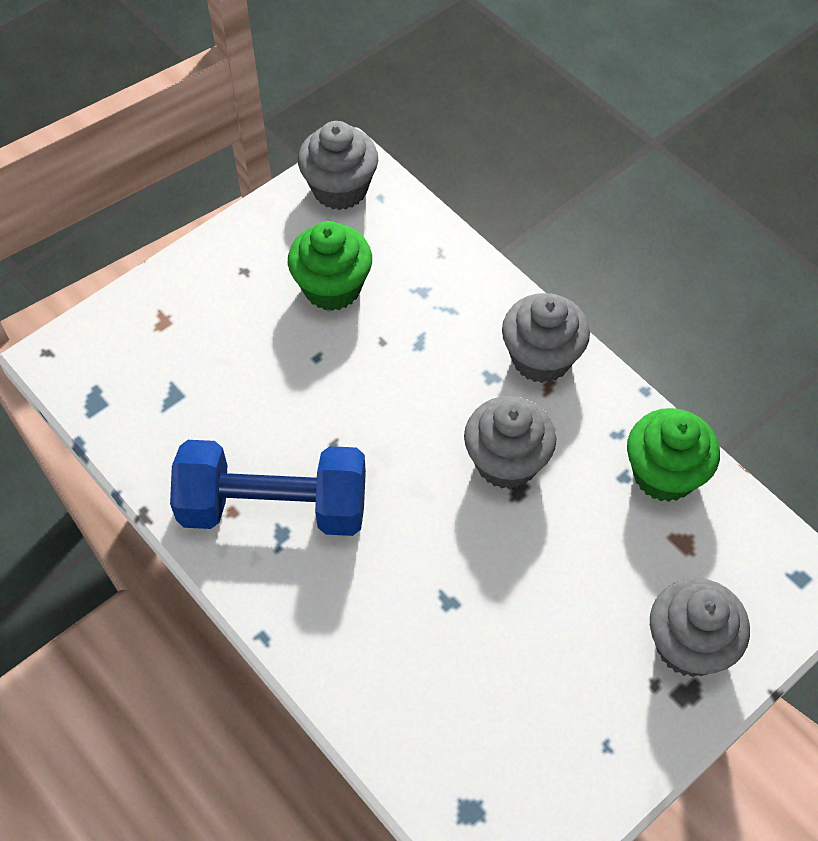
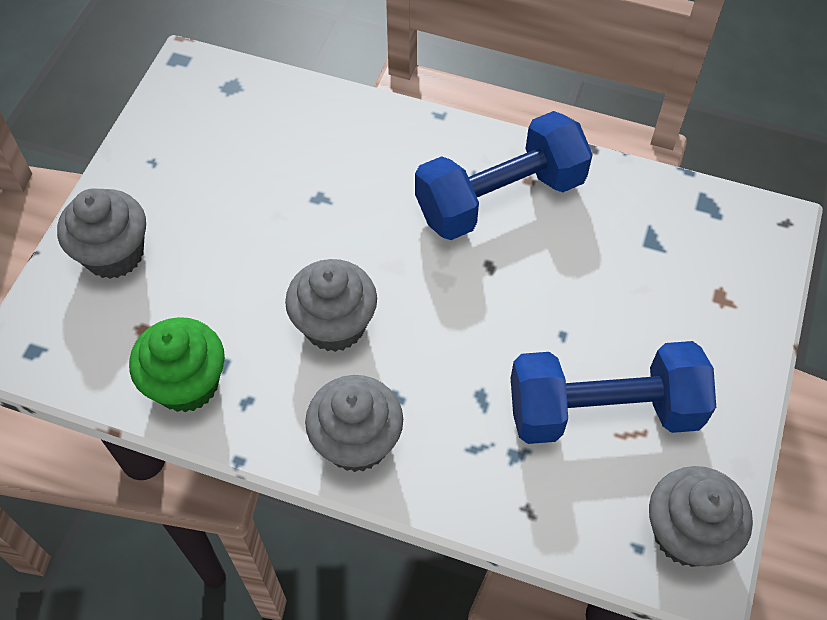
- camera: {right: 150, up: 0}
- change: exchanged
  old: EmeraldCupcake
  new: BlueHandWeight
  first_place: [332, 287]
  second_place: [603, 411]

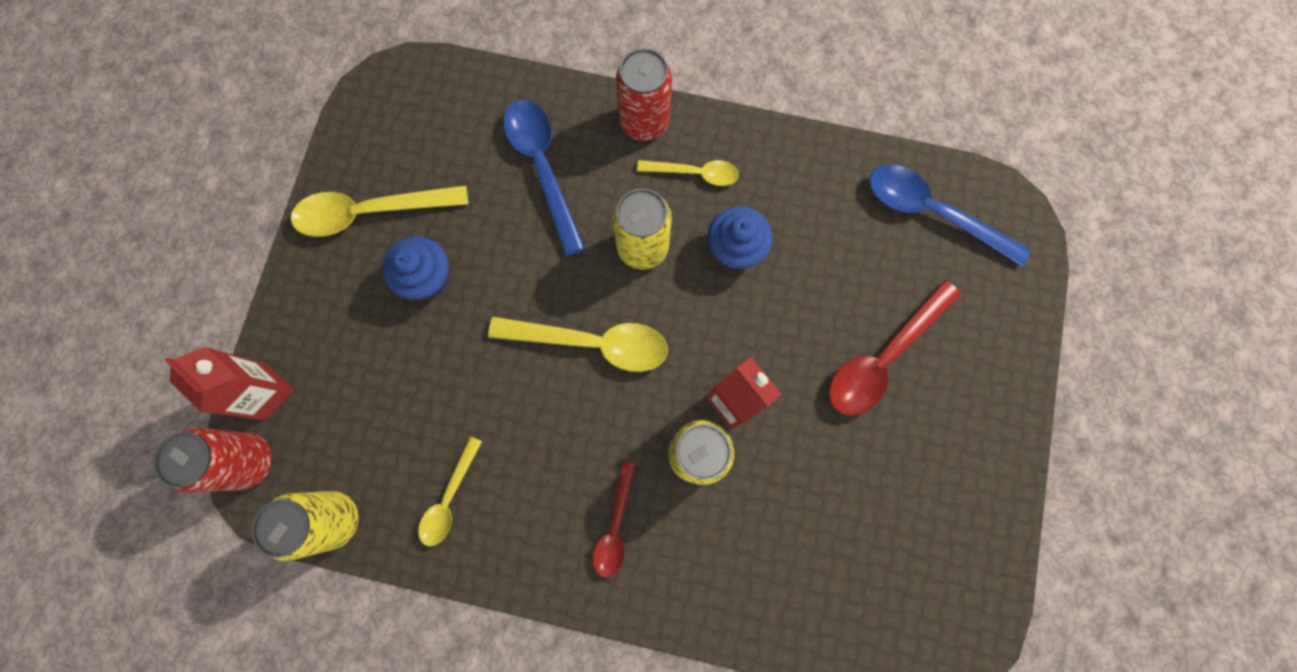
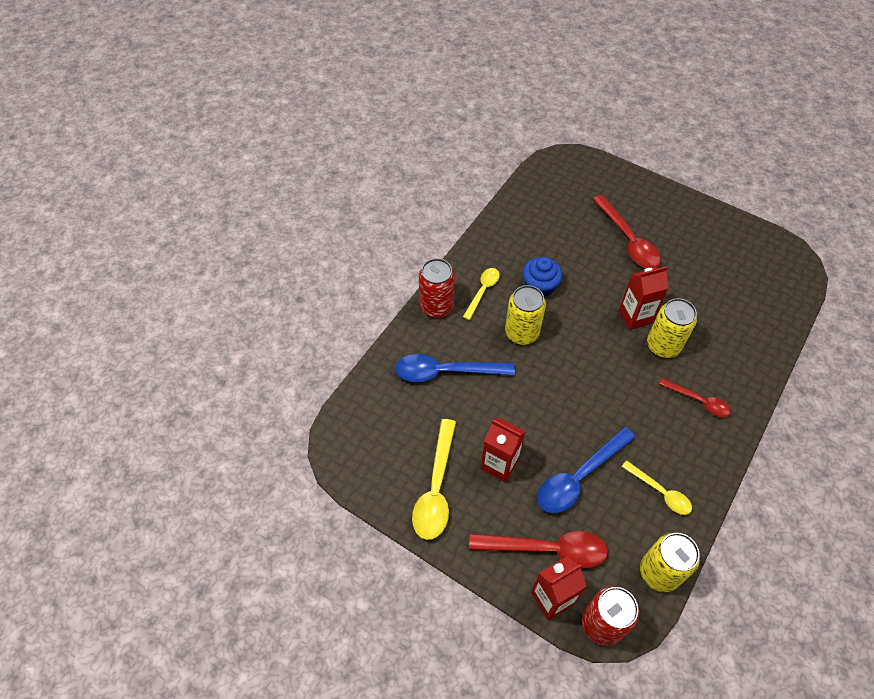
- camera: {right: -70, up: -20}
- change: relocated
  old: BlueSpoon
  first_place: [932, 213]
  second_place: [579, 477]
- change: exchanged
  old: BlueCupcake
  new: CrimsonCarton
  first_place: [427, 278]
  second_place: [499, 464]
- change: missing
  old: BrightYellowSpoon
  first_place: [591, 343]
- change: appeared
  new: CrimsonSpoon
  second_place: [547, 549]

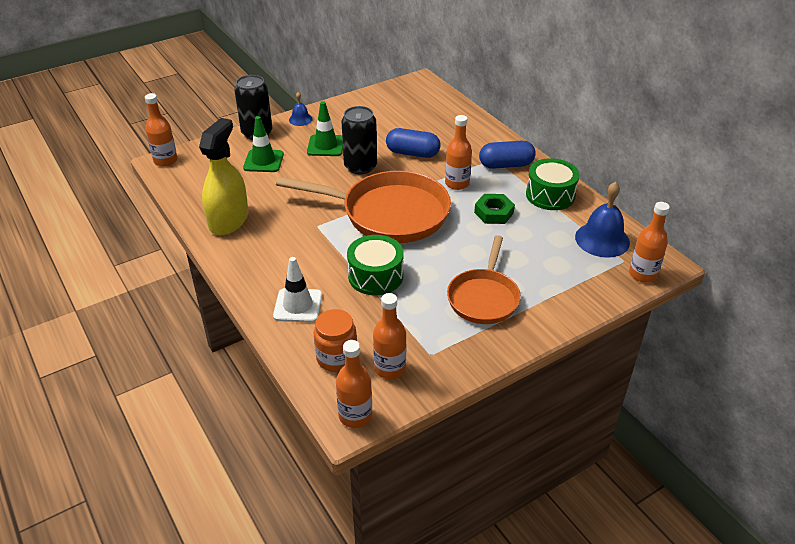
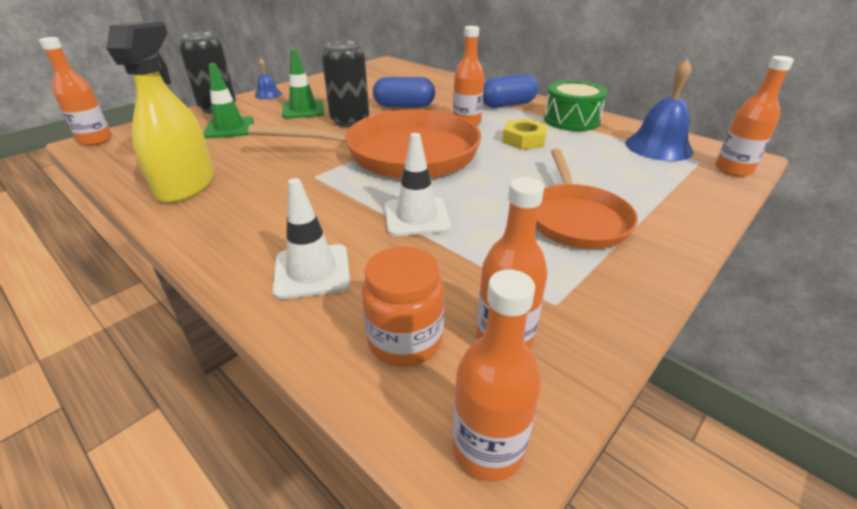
- camera: {right: -15, up: -5}
- change: colour
  old: EmeraldHexagonNut
  new: BrightYellowHexagonNut
  first_place: [494, 213]
  second_place: [524, 140]
- change: exchanged
  old: EmeraldDrum
  new: SnowWhiteRoadCone
  first_place: [375, 276]
  second_place: [416, 217]

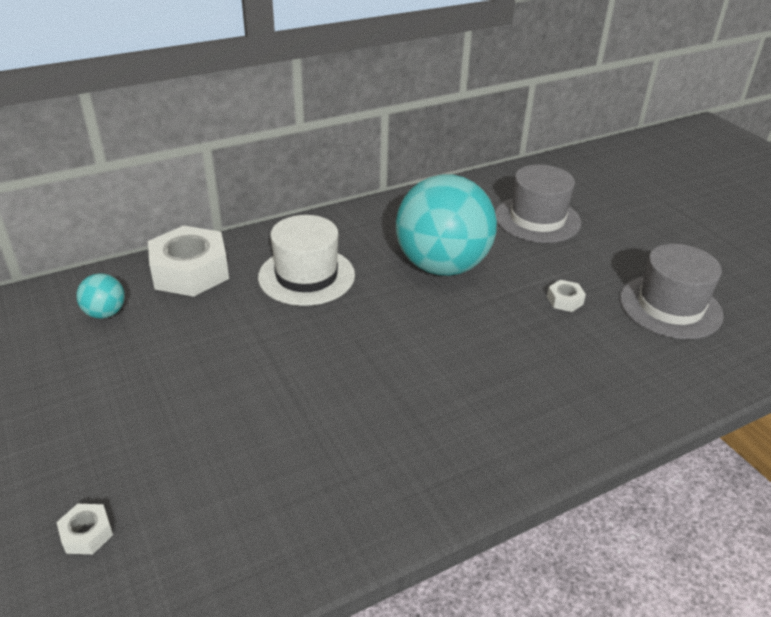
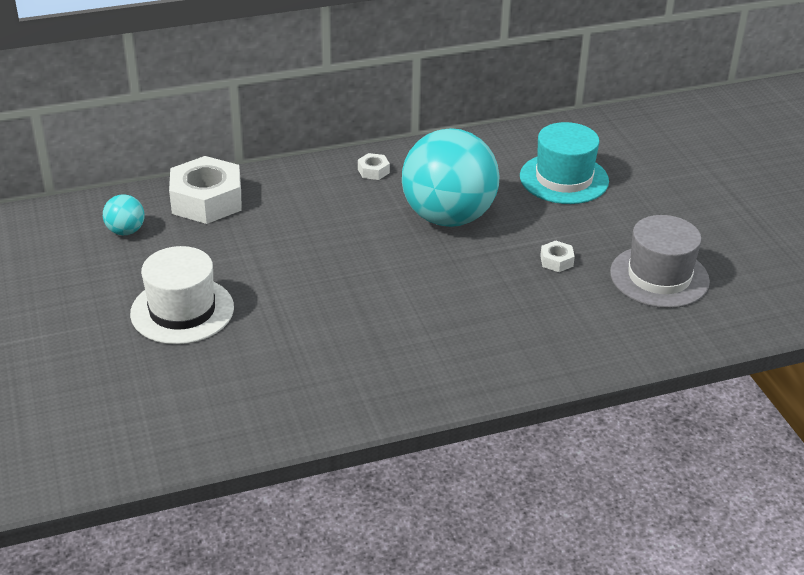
- camera: {right: 10, up: 0}
- change: colour
  old: GrayTopHat
  new: TealTopHat
  first_place: [537, 219]
  second_place: [564, 179]
- change: relocated
  old: SnowWhiteTopHat
  first_place: [306, 276]
  second_place: [182, 310]
- change: relocated
  old: SnowWhiteHexagonNut
  first_place: [87, 534]
  second_place: [373, 171]

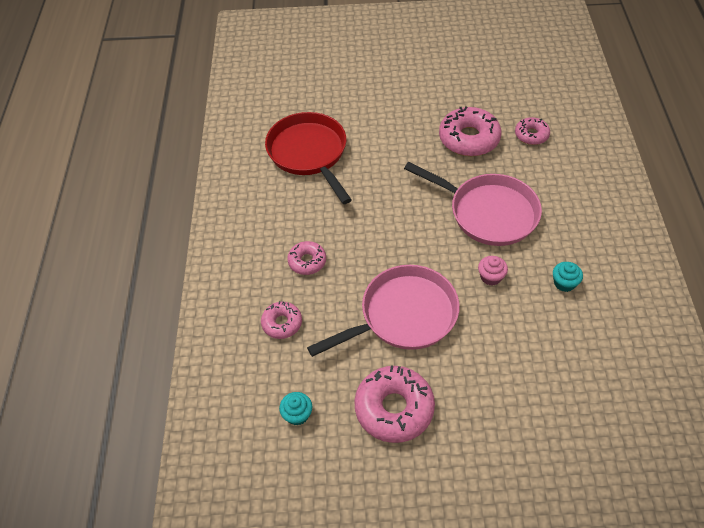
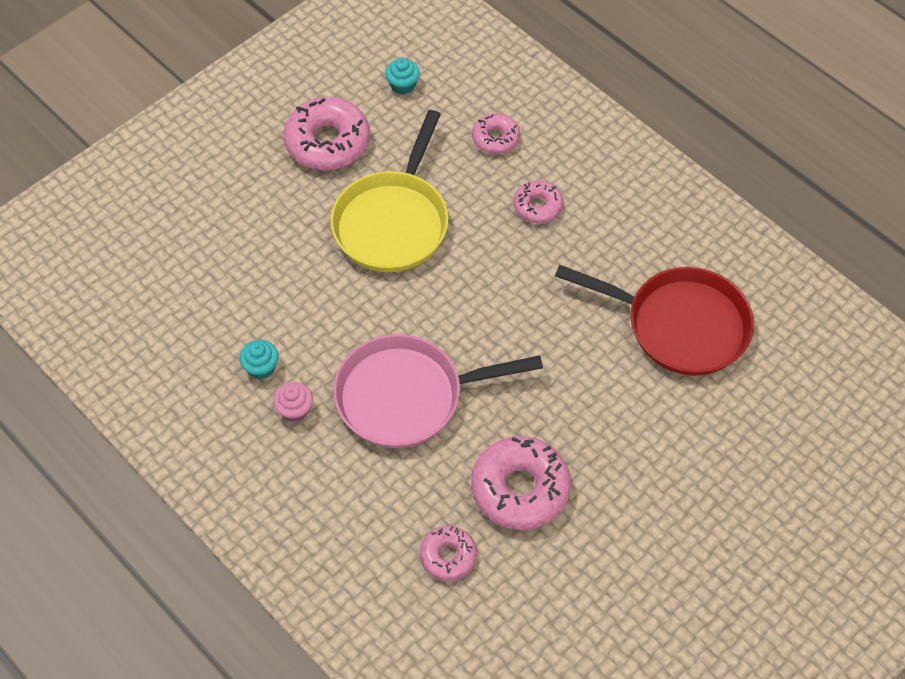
- camera: {right: 135, up: 5}
- change: relocated
  old: RosePinkCupcake
  first_place: [491, 277]
  second_place: [295, 409]
- change: colour
  old: RosePinkPan
  new: BrightYellowPan
  first_place: [403, 315]
  second_place: [393, 221]

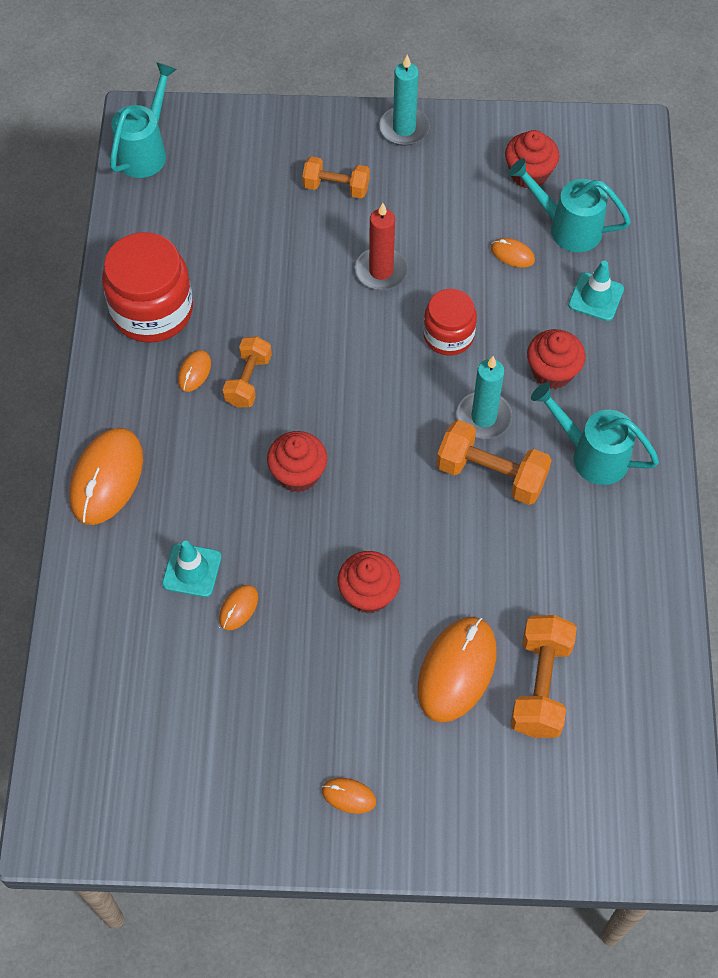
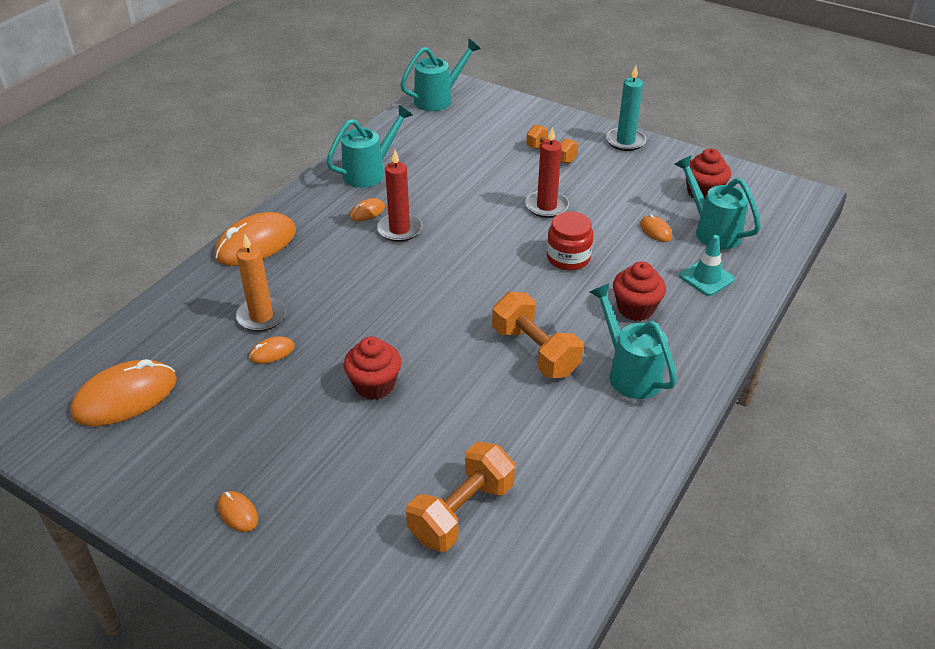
- camera: {right: 30, up: -20}
- change: exchanged
  old: CrimsonPreserveJar
  new: TealWateringCan
  first_place: [152, 310]
  second_place: [369, 172]
- change: exchanged
  old: OrangeColouredHandWeight
  new: CrimsonWaxCandle
  first_place: [248, 380]
  second_place: [399, 229]
- change: missing
  old: TealWaxCandle
  first_place: [483, 417]
- change: missing
  old: CrimsonCupcake
  first_place: [298, 474]
- change: exchanged
  old: TealRoadCone
  new: OrangeColouredWaxCandle
  first_place: [192, 570]
  second_place: [261, 316]
- change: relocated
  old: OrangeColouredPcMouse
  first_place: [457, 670]
  second_place: [125, 397]

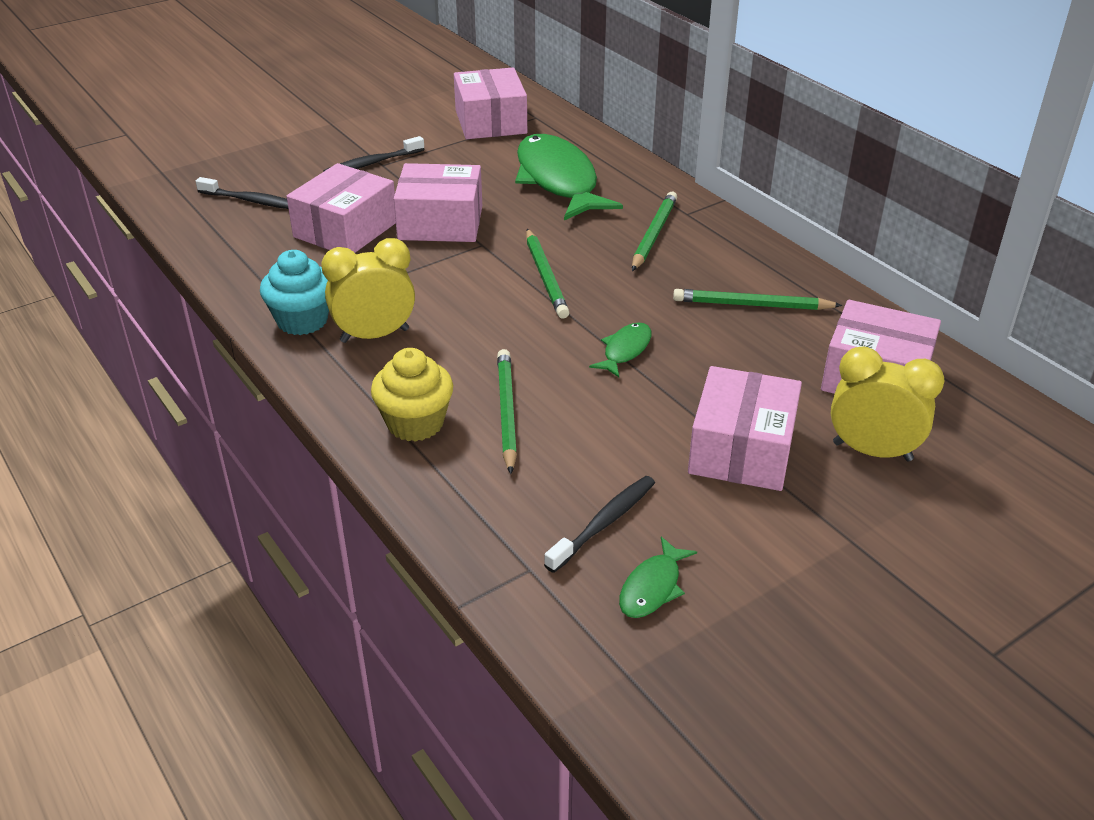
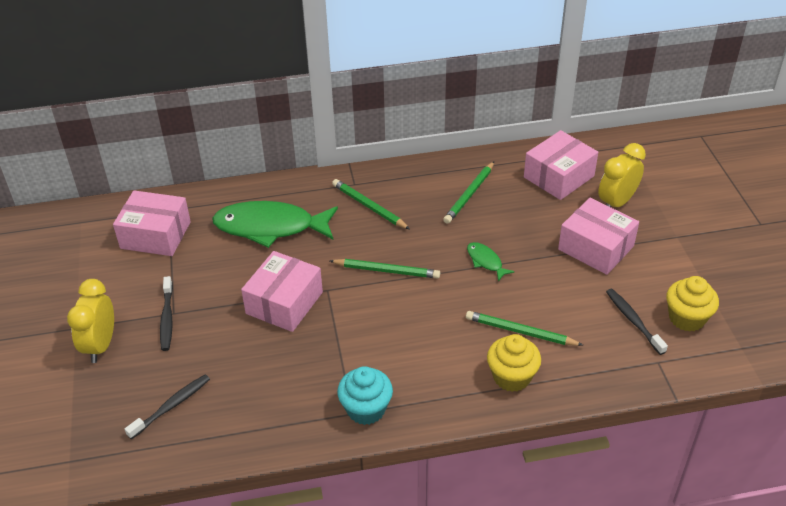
- camera: {right: -65, up: 5}
- change: missing
  old: RosePinkPackage
  first_place: [346, 230]
- change: relocated
  old: BrightYellowAlarmClock
  first_place: [374, 335]
  second_place: [101, 345]
- change: exchanged
  old: EmeraldFish
  new: BrightYellowCupcake
  first_place: [652, 587]
  second_place: [686, 318]

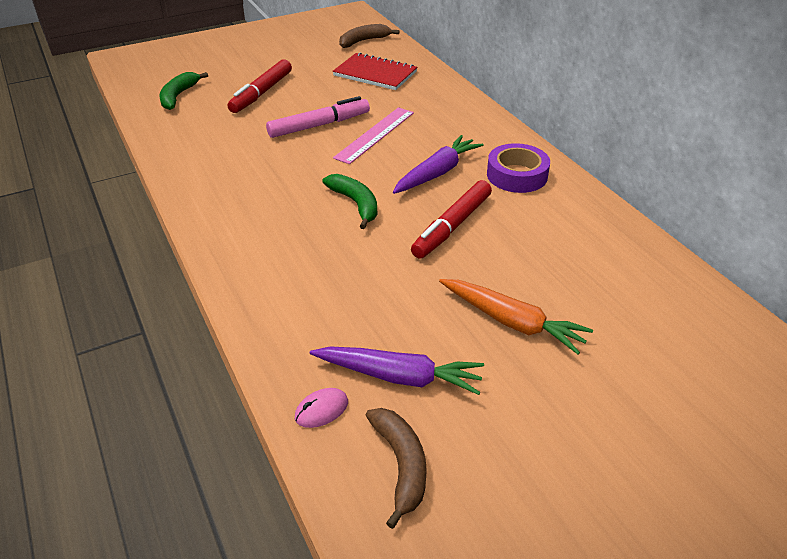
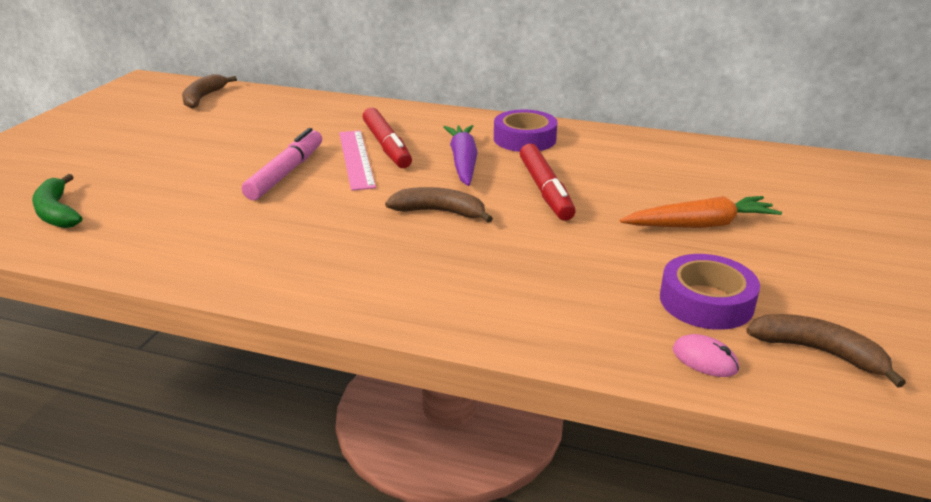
- camera: {right: -45, up: -10}
- change: missing
  old: CrimsonNotepad
  first_place: [375, 74]
- change: relocated
  old: CrimsonMarkerPen
  first_place: [261, 93]
  second_place: [386, 146]
- change: colour
  old: EmeraldBananaFruit
  new: BrownBananaFruit
  first_place: [355, 204]
  second_place: [439, 212]
- change: exchanged
  old: VioletToyCarrot
  new: VioletTape
  first_place: [399, 377]
  second_place: [706, 301]
- change: spun
  old: RosePinkPcMouse
  first_place: [321, 410]
  second_place: [704, 359]
  degrees: -60

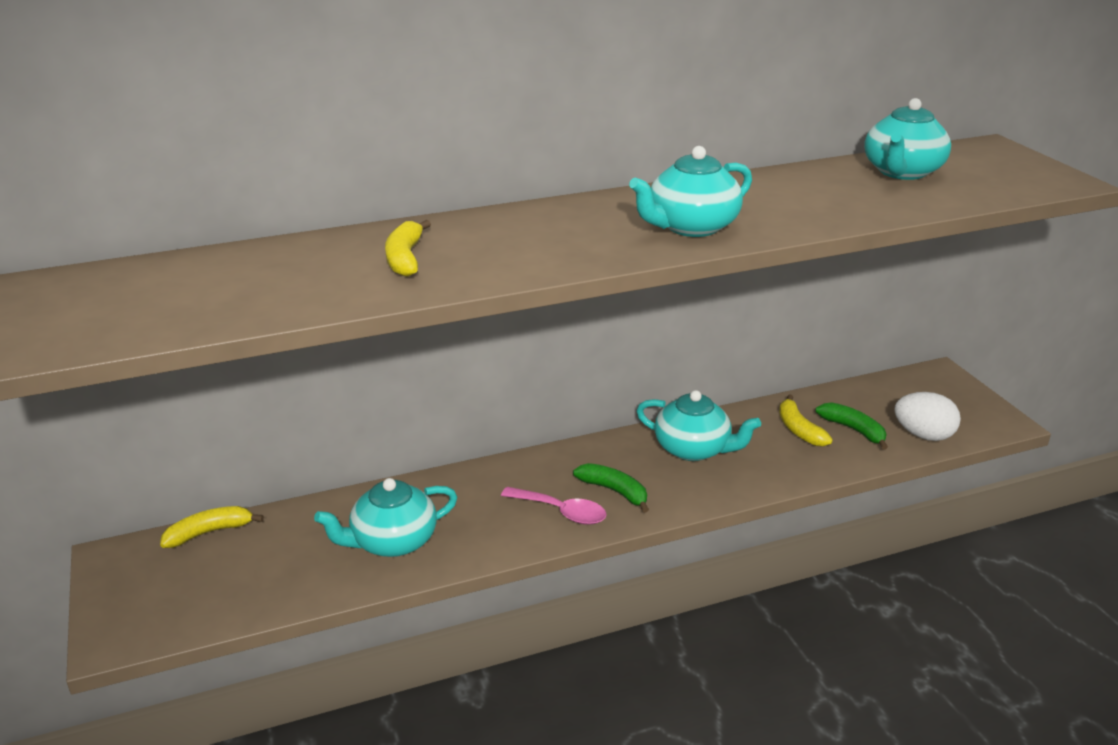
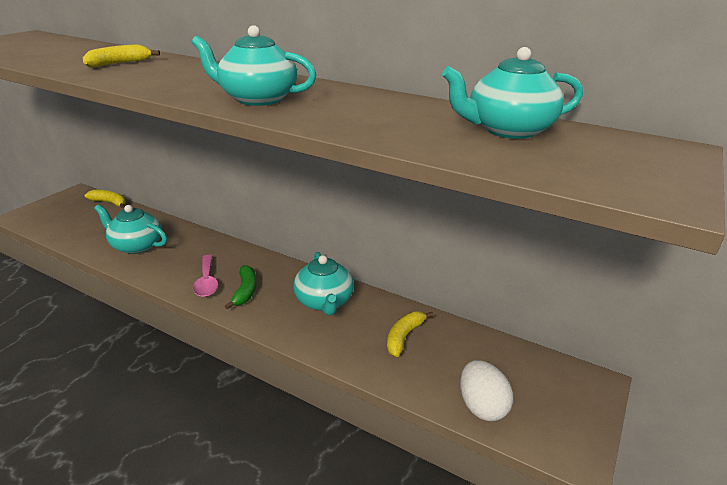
- camera: {right: 50, up: 0}
- change: missing
  old: EmeraldBananaFruit
  first_place: [853, 430]

